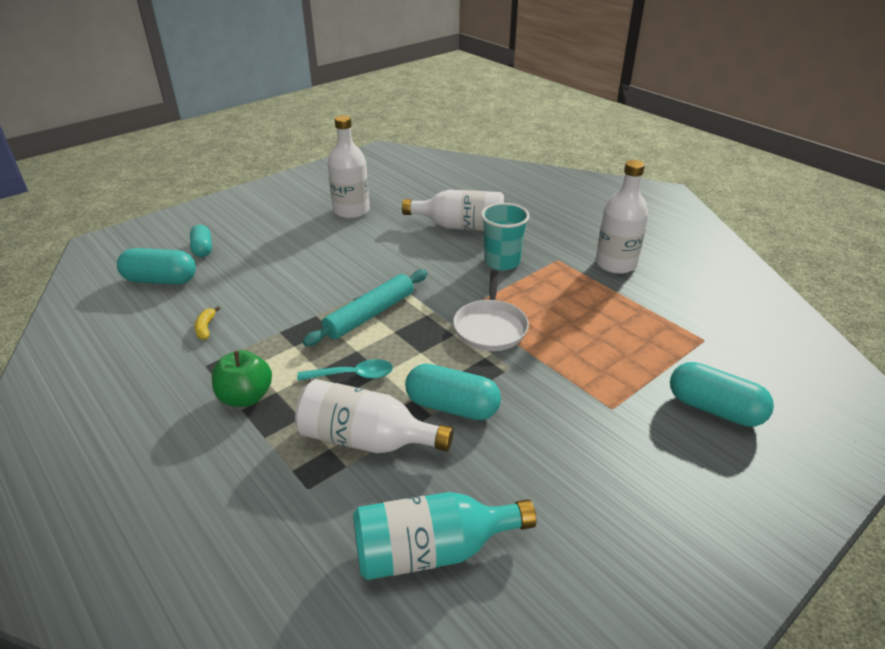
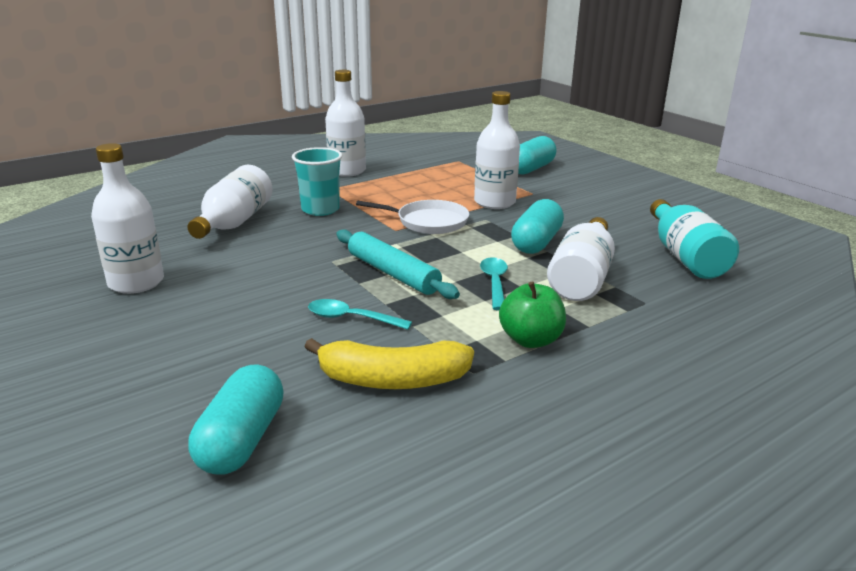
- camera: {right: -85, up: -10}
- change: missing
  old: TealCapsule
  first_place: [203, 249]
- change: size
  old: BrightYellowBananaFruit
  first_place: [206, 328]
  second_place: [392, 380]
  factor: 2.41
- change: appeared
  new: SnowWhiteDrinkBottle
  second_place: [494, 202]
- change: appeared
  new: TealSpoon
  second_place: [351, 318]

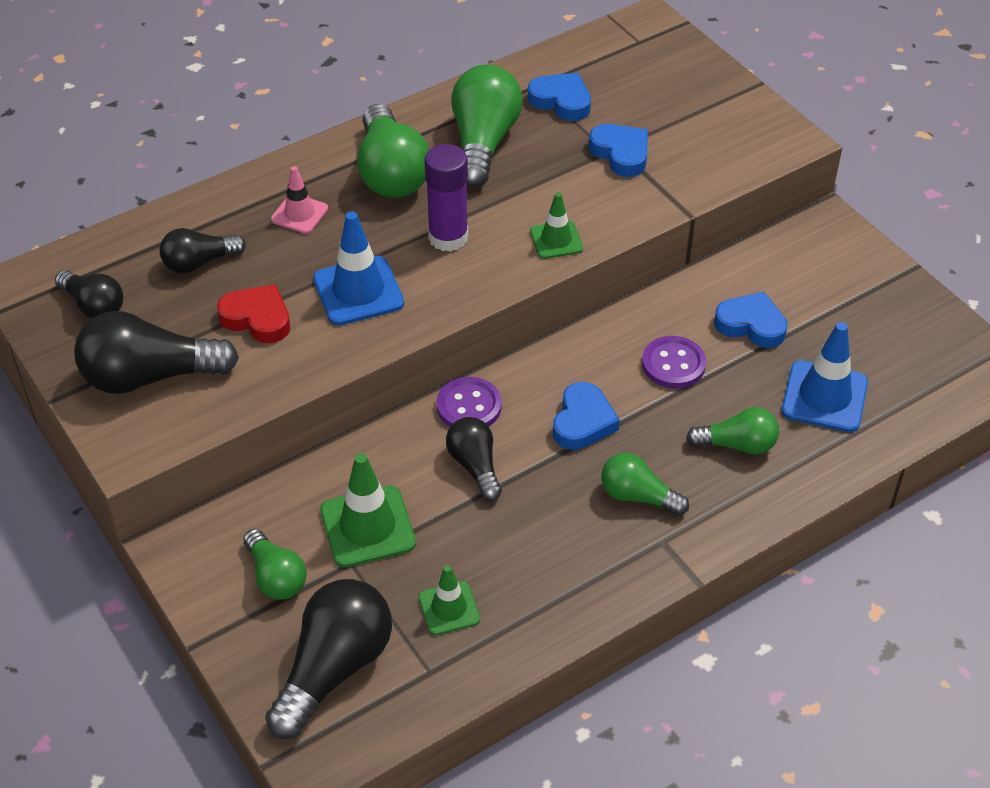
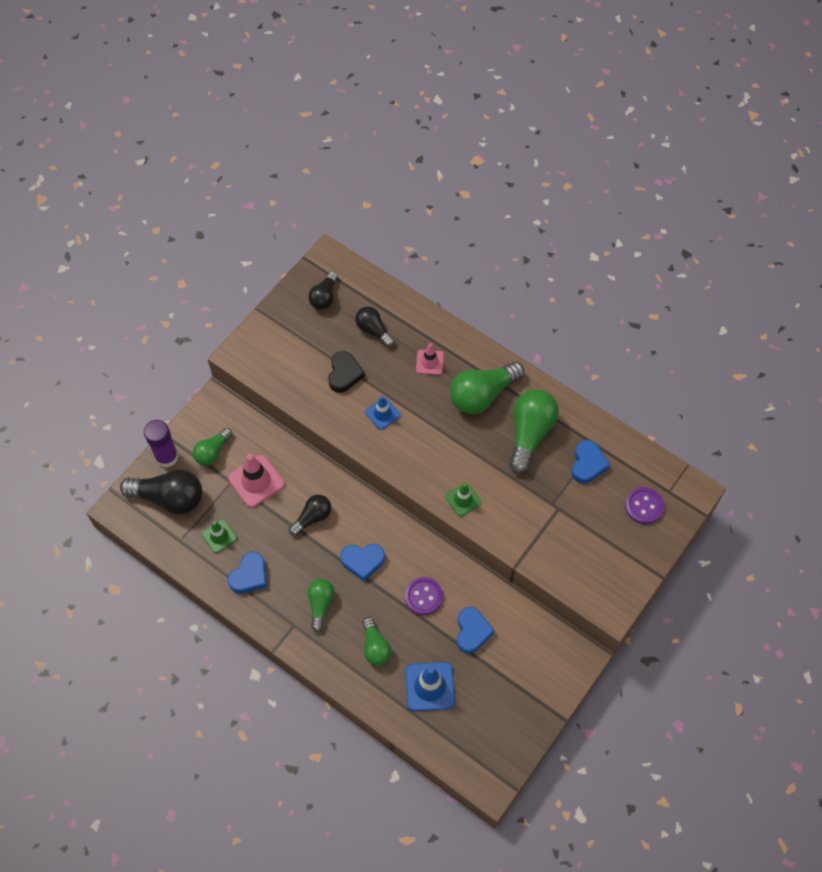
- camera: {right: 70, up: 15}
- change: spun
  old: EmeraldLightBulb
  first_place: [483, 142]
  second_place: [530, 434]
  degrees: -60
- change: relocated
  old: BlueHeartShape
  first_place: [621, 153]
  second_place: [249, 575]
- change: relocated
  old: VioletGlue
  first_place: [448, 237]
  second_place: [166, 457]
- change: size
  old: BlueRoadCone
  first_place: [358, 291]
  second_place: [382, 413]
  factor: 0.61
- change: colour
  old: CrimsonHeartShape
  new: BlackHeartShape
  first_place: [257, 318]
  second_place: [344, 374]
- change: missing
  old: BlackLightBulb
  first_place: [150, 376]
- change: relocated
  old: VioletSewingButton
  first_place: [469, 406]
  second_place: [644, 506]
- change: colour
  old: EmeraldRoadCone
  new: RosePinkRoadCone
  first_place: [367, 527]
  second_place: [256, 481]

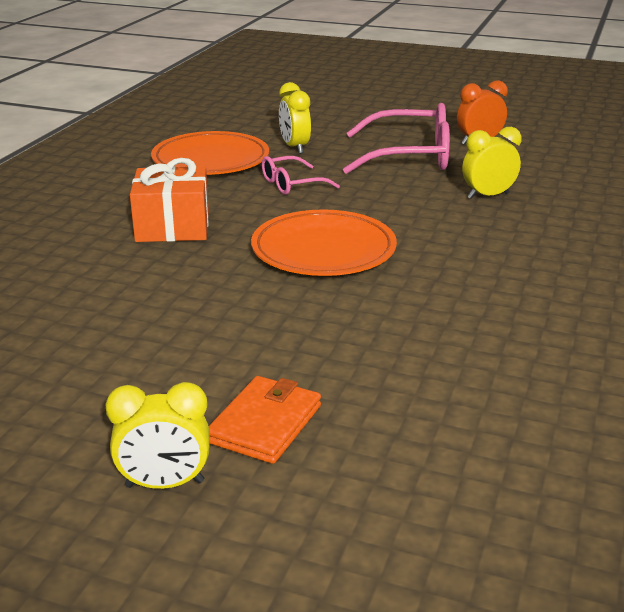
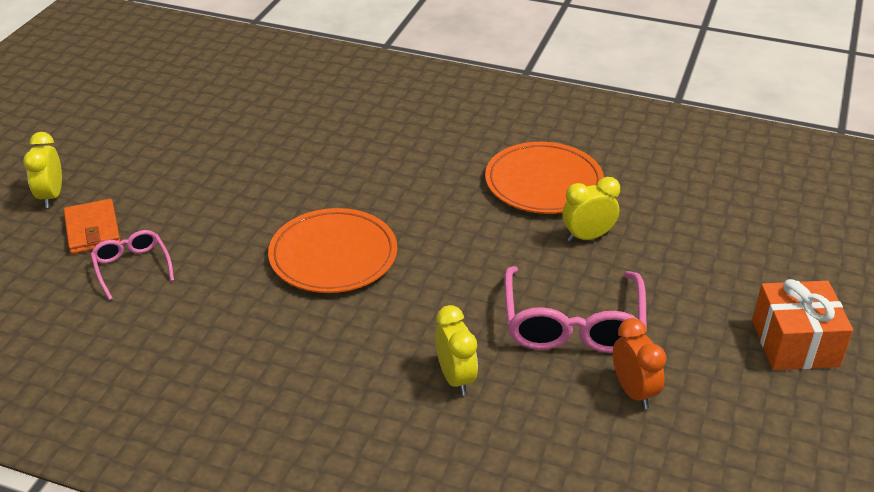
- camera: {right: 90, up: 10}
- change: relocated
  old: RosePinkEyeglasses
  first_place: [292, 184]
  second_place: [132, 267]
- change: relocated
  old: OrangeColouredWrappedGift
  first_place: [173, 226]
  second_place: [795, 343]
- change: spun
  old: OrangeColouredCardWallet
  first_place: [265, 424]
  second_place: [92, 230]
  degrees: 45

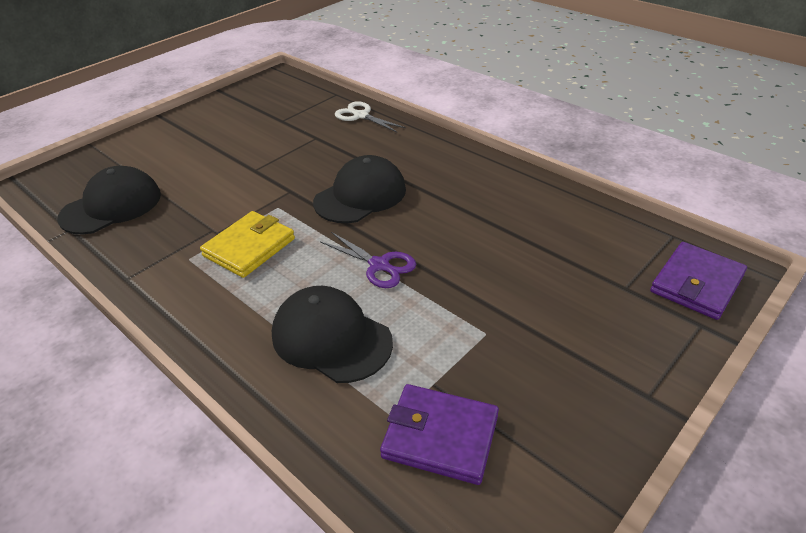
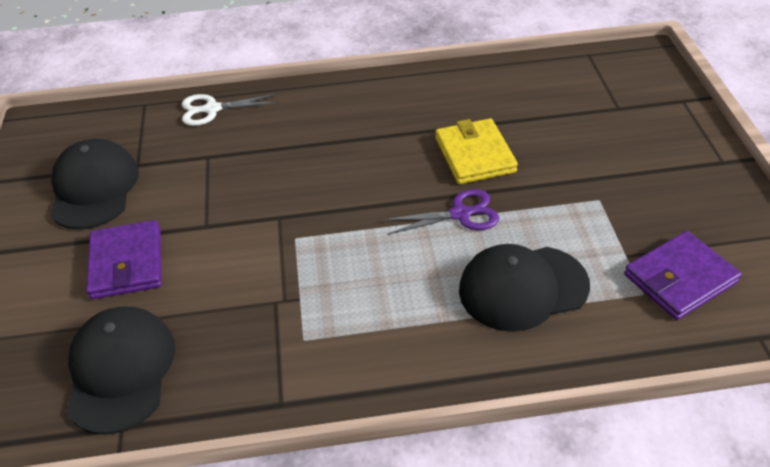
- camera: {right: -50, up: 5}
- change: relocated
  old: BlackBaseballCap
  first_place: [360, 195]
  second_place: [94, 188]
- change: relocated
  old: BrightYellowCardWallet
  first_place: [249, 247]
  second_place: [474, 155]
- change: relocated
  old: VioletCardWallet
  first_place: [696, 284]
  second_place: [127, 263]

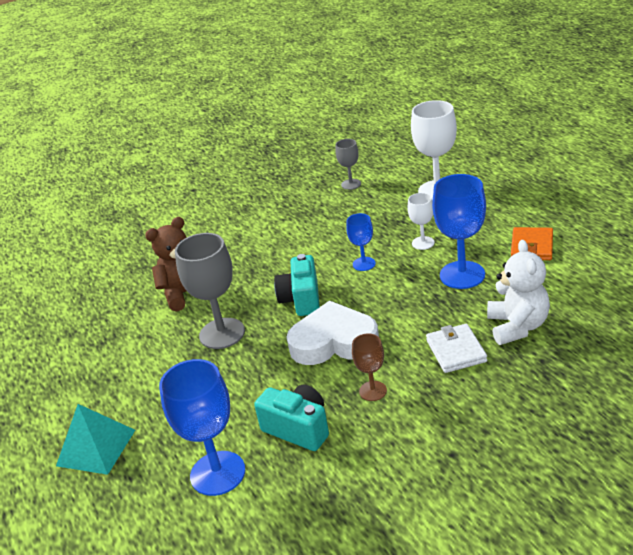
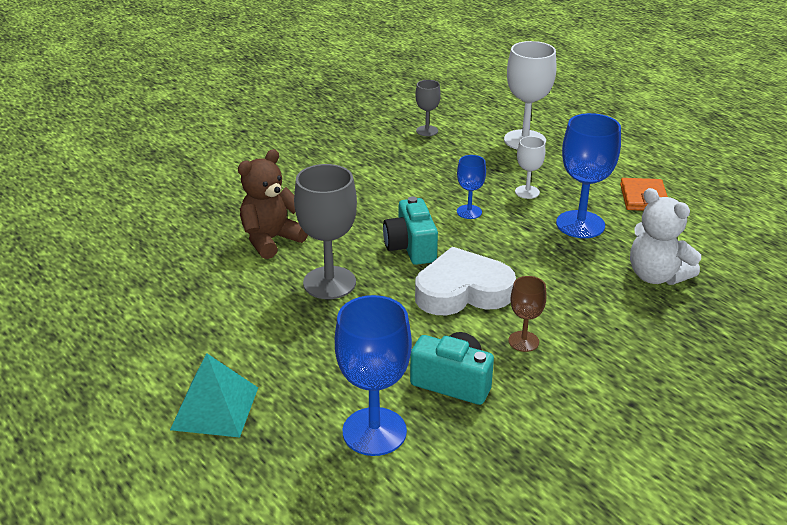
- camera: {right: -15, up: 0}
- change: spun
  old: SnowWhiteTeddyBear
  first_place: [517, 326]
  second_place: [656, 276]
  degrees: 150
- change: missing
  old: SnowWhiteCardWallet
  first_place: [456, 351]

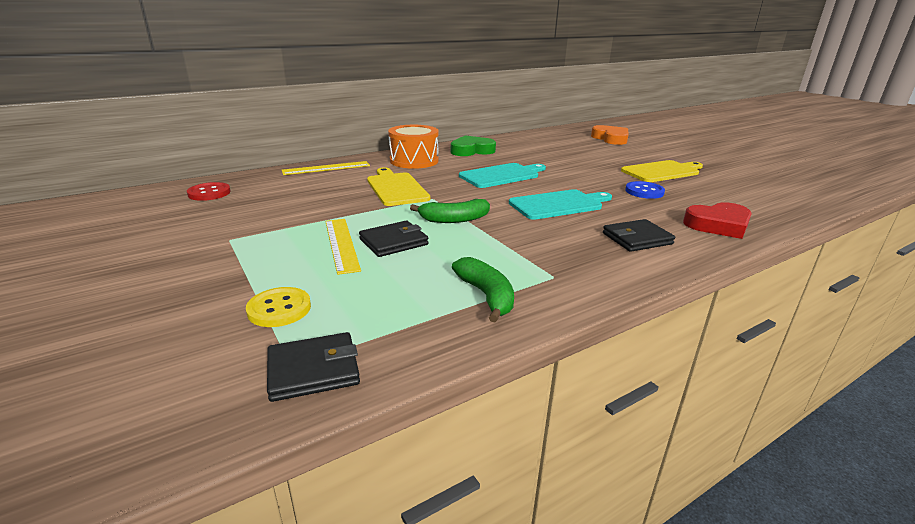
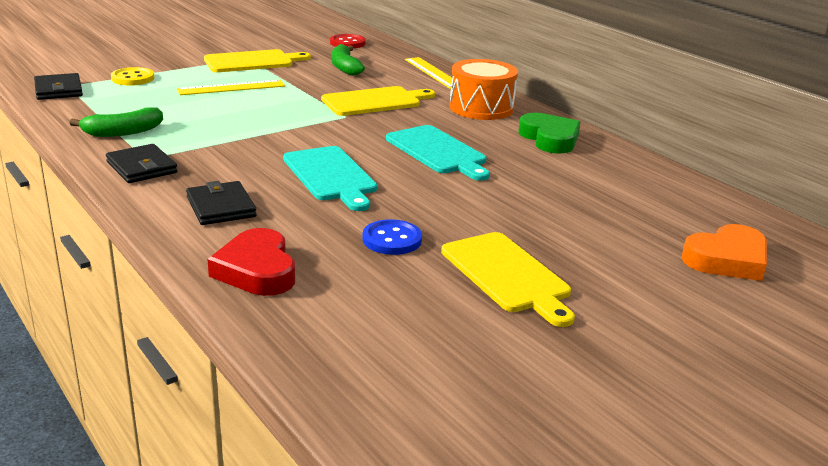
- camera: {right: 85, up: 0}
- change: relocated
  old: EmeraldBananaFruit
  first_place: [454, 219]
  second_place: [345, 67]
- change: relocated
  old: BlackCardWallet
  first_place: [393, 242]
  second_place: [141, 167]
- change: appeared
  new: BrightYellowBreadBoard
  second_place: [252, 61]

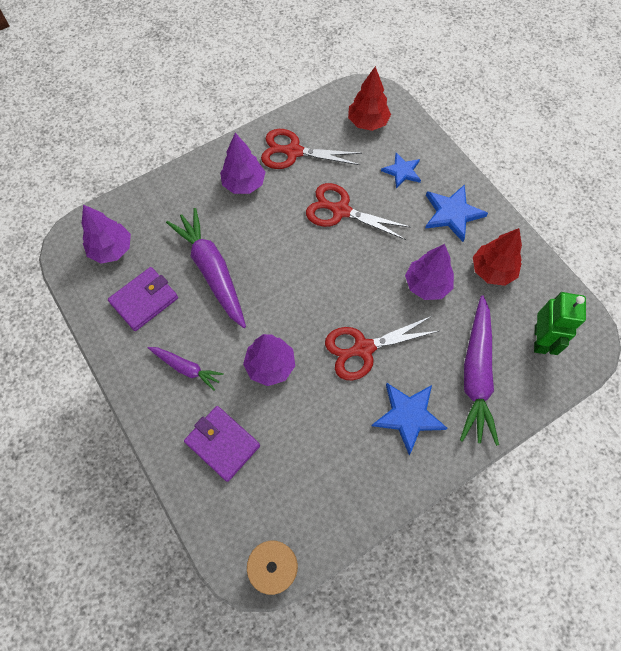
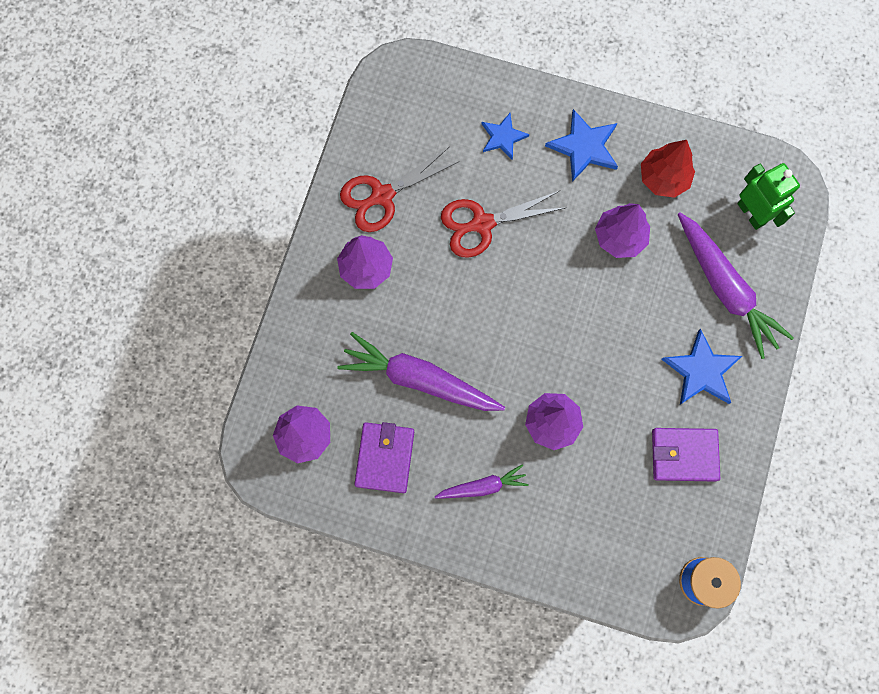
- camera: {right: -40, up: 10}
- change: missing
  old: CrimsonTree
  first_place: [368, 122]
- change: missing
  old: CrimsonPairOfScissors
  first_place: [363, 348]
- change: relocated
  old: VioletCardWallet
  first_place: [222, 444]
  second_place: [684, 455]

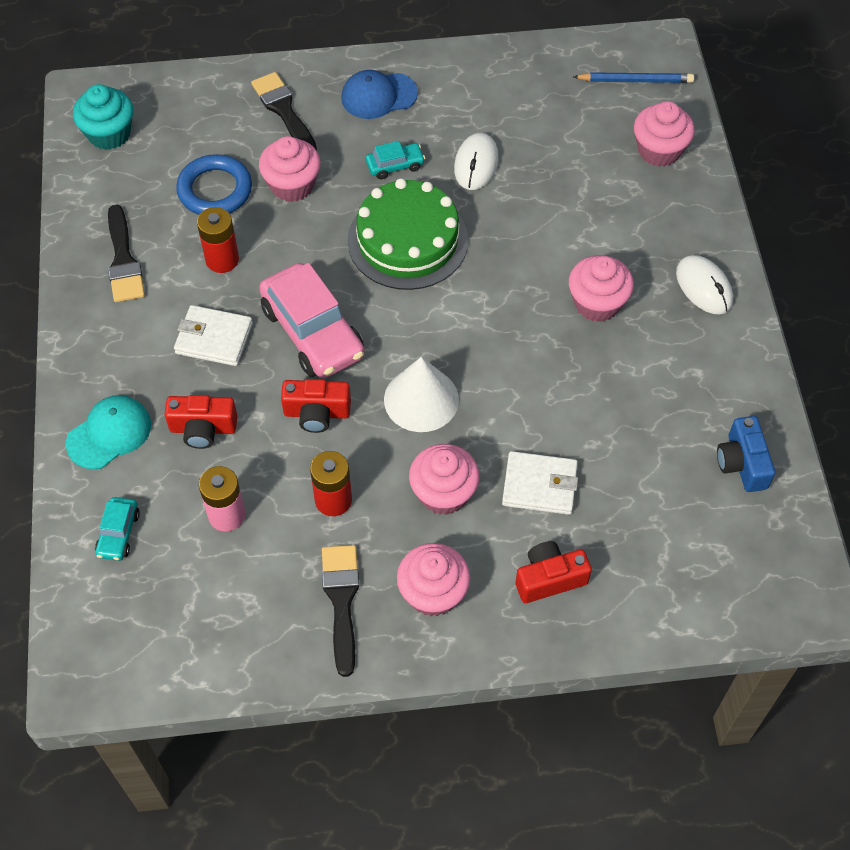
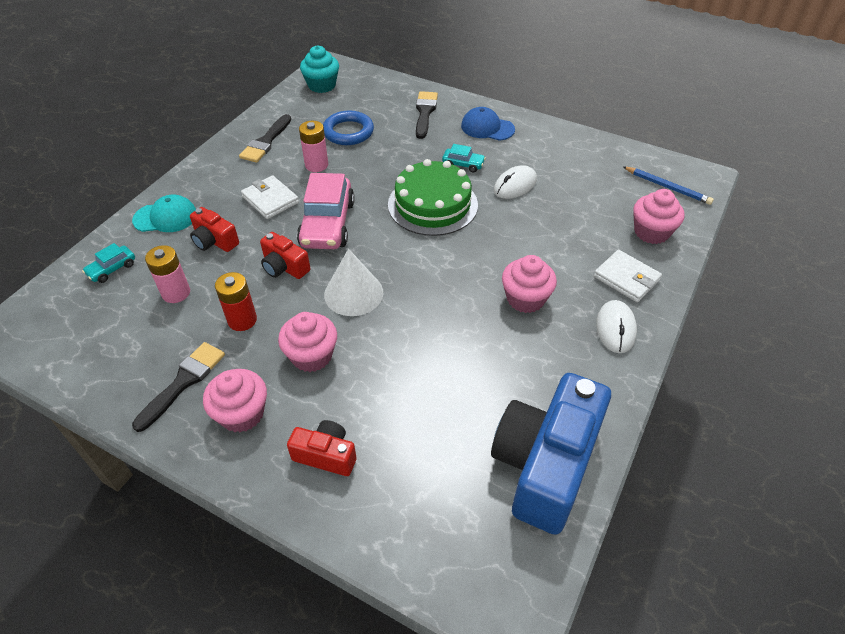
- camera: {right: 35, up: -10}
- change: missing
  old: RosePinkCupcake
  first_place: [292, 185]
- change: colour
  old: CrimsonBattery
  new: RosePinkBattery
  first_place: [222, 259]
  second_place: [316, 165]
- change: size
  old: BluePhotoCamera
  first_place: [742, 463]
  second_place: [545, 464]
  factor: 2.14
- change: relocated
  old: SnowWhiteCardWallet
  first_place: [539, 485]
  second_place: [626, 278]

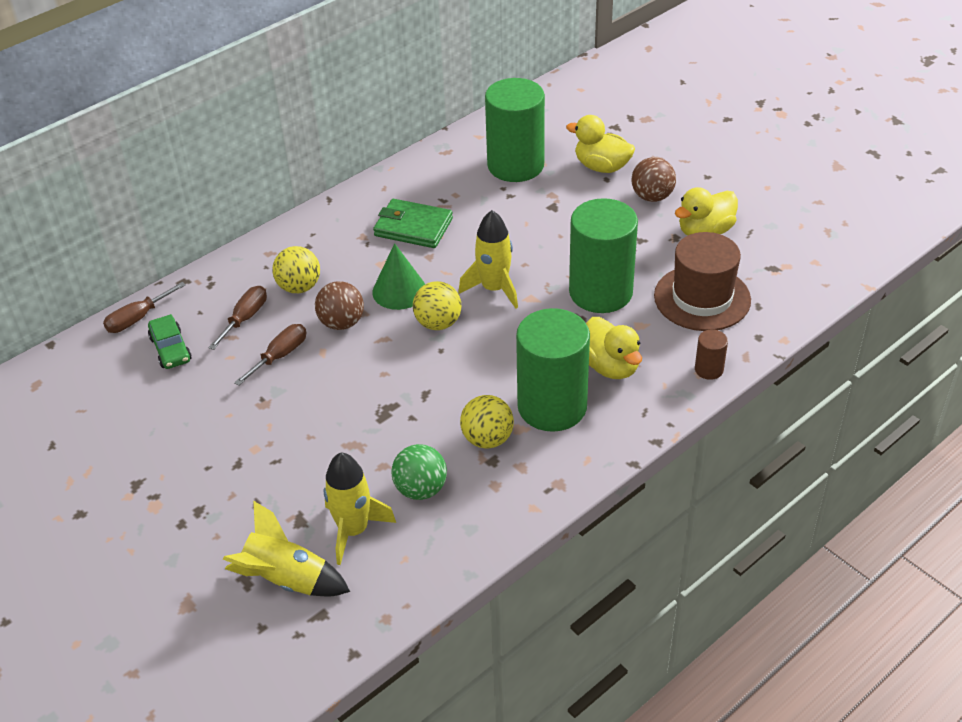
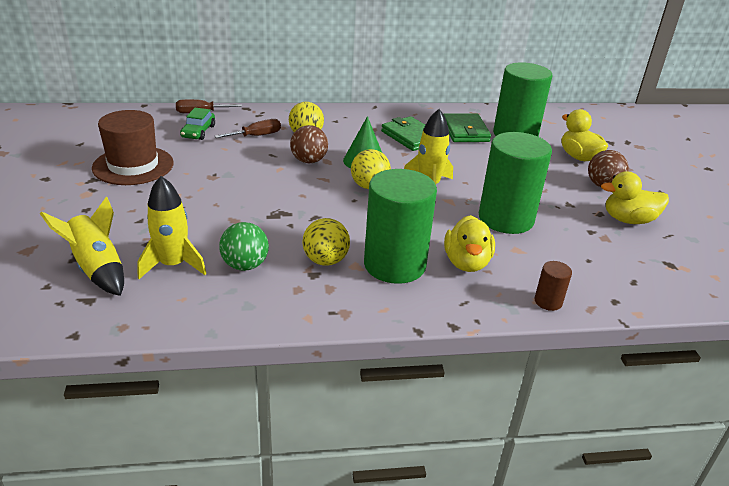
- camera: {right: 30, up: -10}
- change: relocated
  old: BrownTopHat
  first_place: [702, 298]
  second_place: [133, 165]
- change: missing
  old: BrownHandScrewdriver
  first_place: [280, 356]
- change: appeared
  new: EmeraldCardWallet
  second_place: [465, 131]

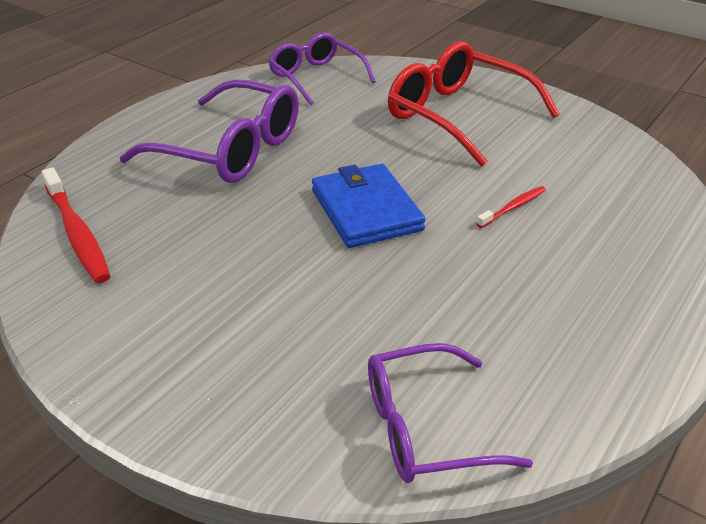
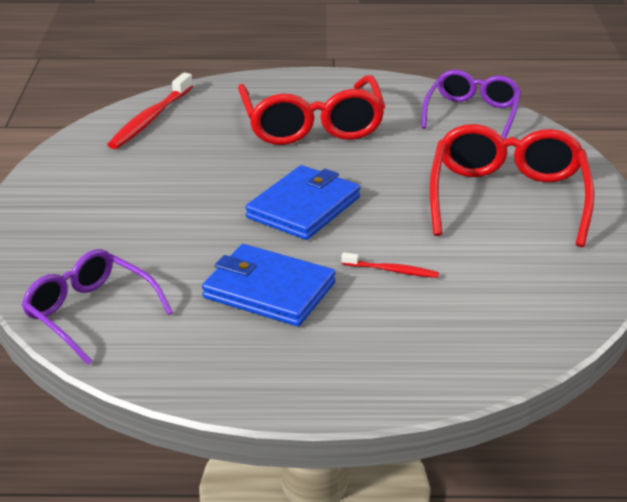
- camera: {right: 55, up: -5}
- change: colour
  old: VioletEyeglasses
  new: CrimsonEyeglasses
  first_place: [230, 150]
  second_place: [312, 125]
- change: appeared
  new: BlueCardWallet
  second_place: [269, 290]

